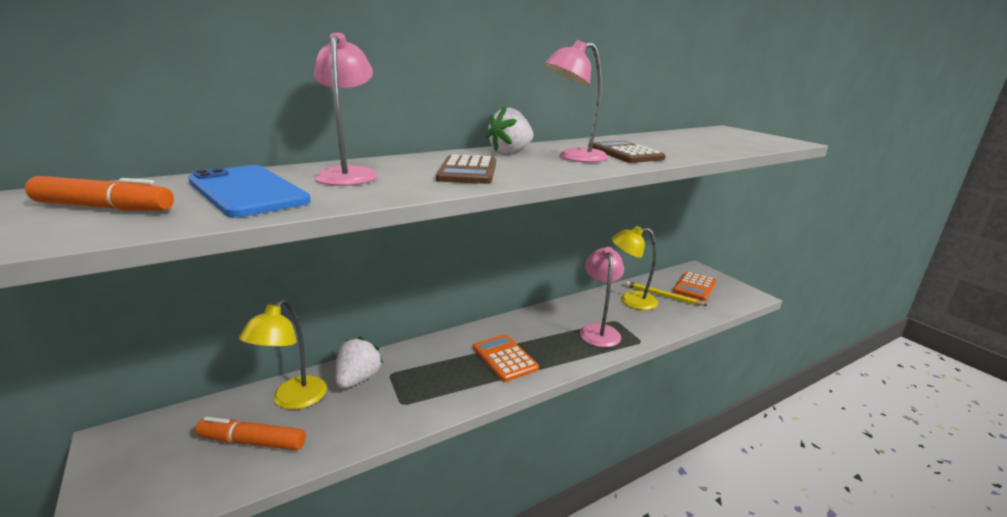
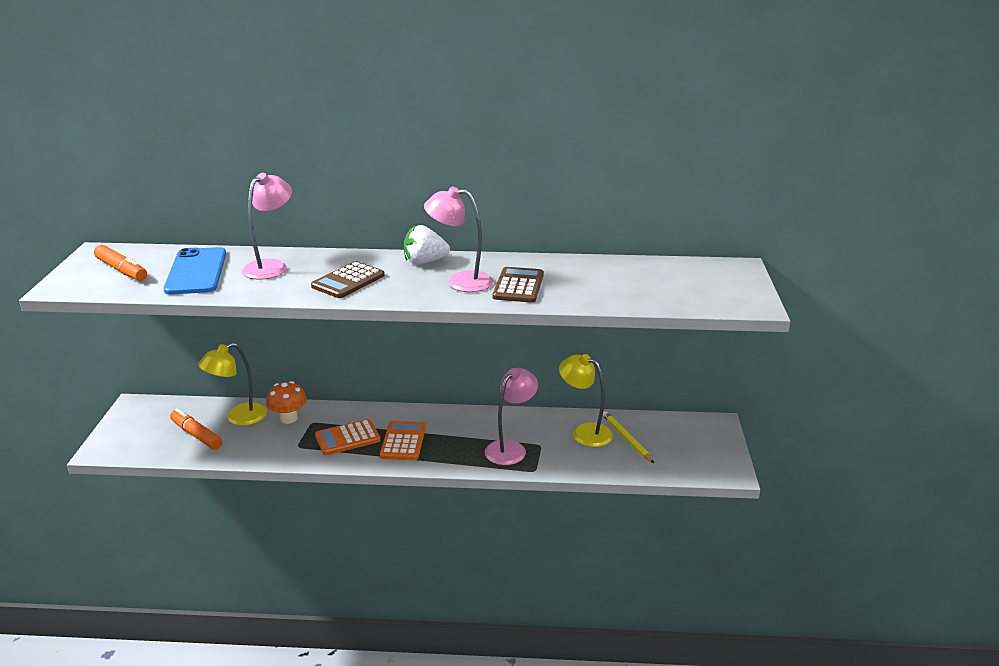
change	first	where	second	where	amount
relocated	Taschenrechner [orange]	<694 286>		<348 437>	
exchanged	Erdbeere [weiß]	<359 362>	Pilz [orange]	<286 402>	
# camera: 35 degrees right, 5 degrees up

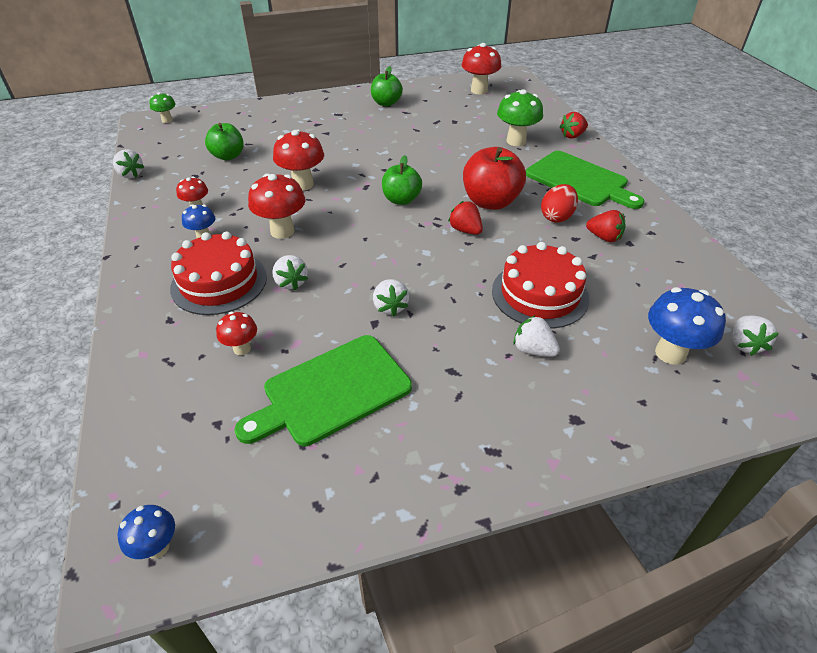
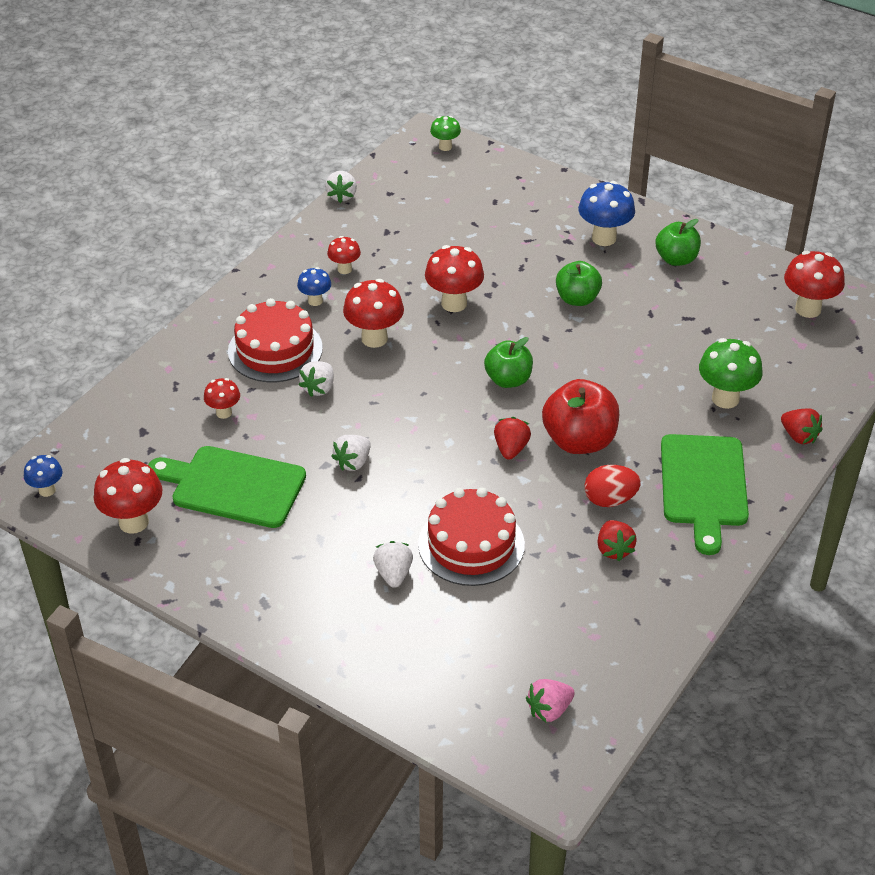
change	first	where	second	where	amount
appeared			Pilz [rot]	<128 496>	
relocated	Apfel [grün]	<224 142>		<579 283>	
relocated	Pilz [blau]	<687 326>		<606 213>	
colour	Erdbeere [weiß]	<755 336>	Erdbeere [rosa]	<550 700>	
spun	Erdbeere [rot]	<574 125>		<802 426>	150 degrees counterclockwise
# camera: 50 degrees right, 0 degrees up

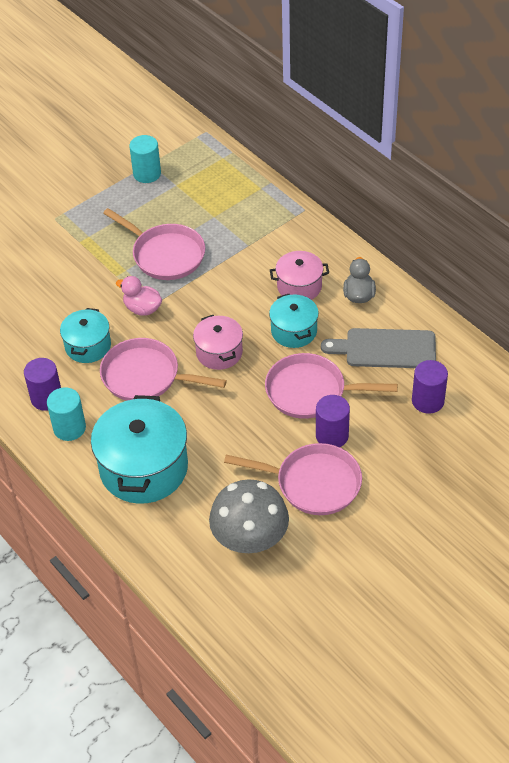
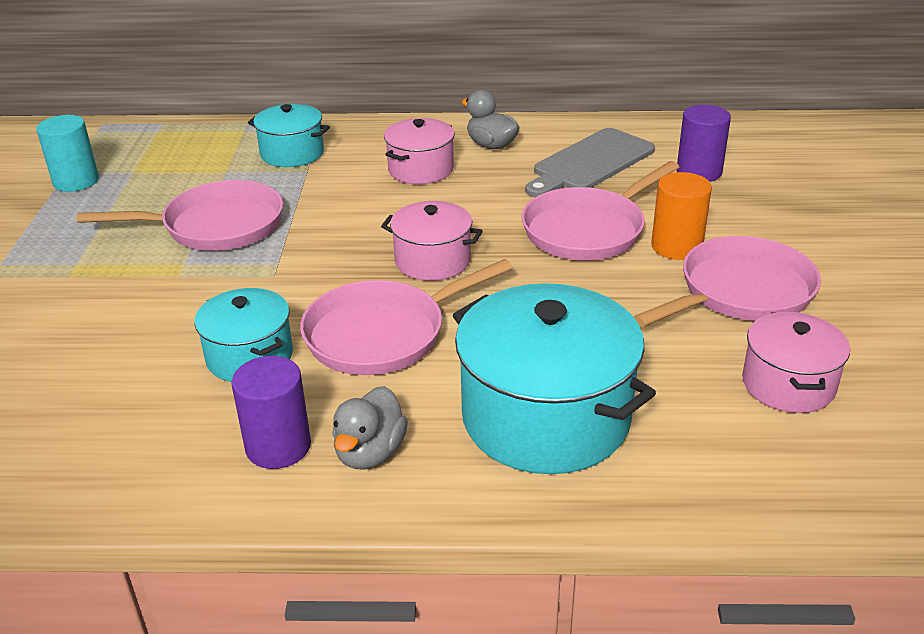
change	first	where	second	where	amount
missing	Ente [rosa]	<139 296>			
relocated	Kochtopf [türkis]	<294 321>		<289 135>	
exchanged	Vollzylinder [türkis]	<66 414>	Ente [grau]	<370 428>	
exchanged	Pilz [grau]	<249 516>	Kochtopf [rosa]	<796 362>	
colour	Vollzylinder [lila]	<333 421>	Vollzylinder [orange]	<681 216>	
# camera: 50 degrees left, 15 degrees down

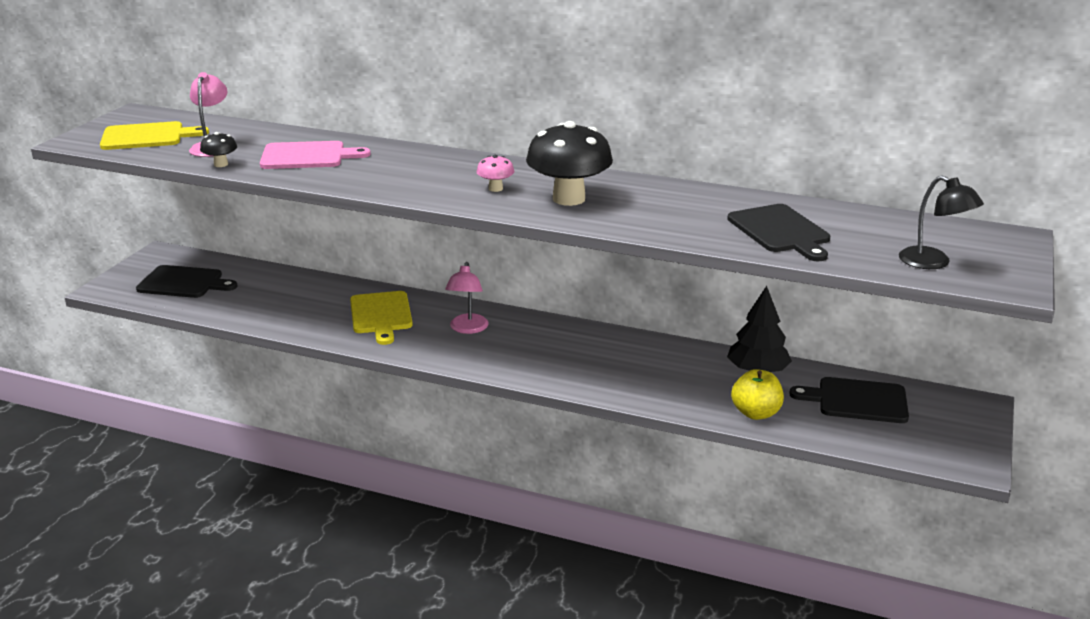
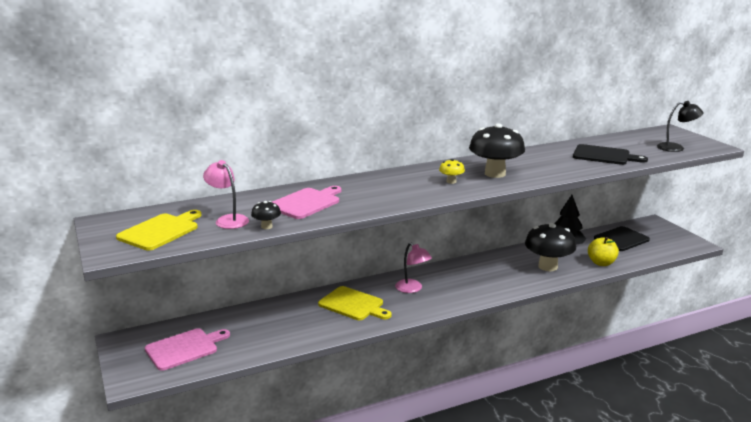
change	first	where	second	where	amount
appeared			Pilz [schwarz]	<550 247>	
colour	Schneidebrett [schwarz]	<186 281>	Schneidebrett [rosa]	<187 349>	
colour	Pilz [rosa]	<495 173>	Pilz [gelb]	<452 171>	
# camera: 45 degrees left, 5 degrees down

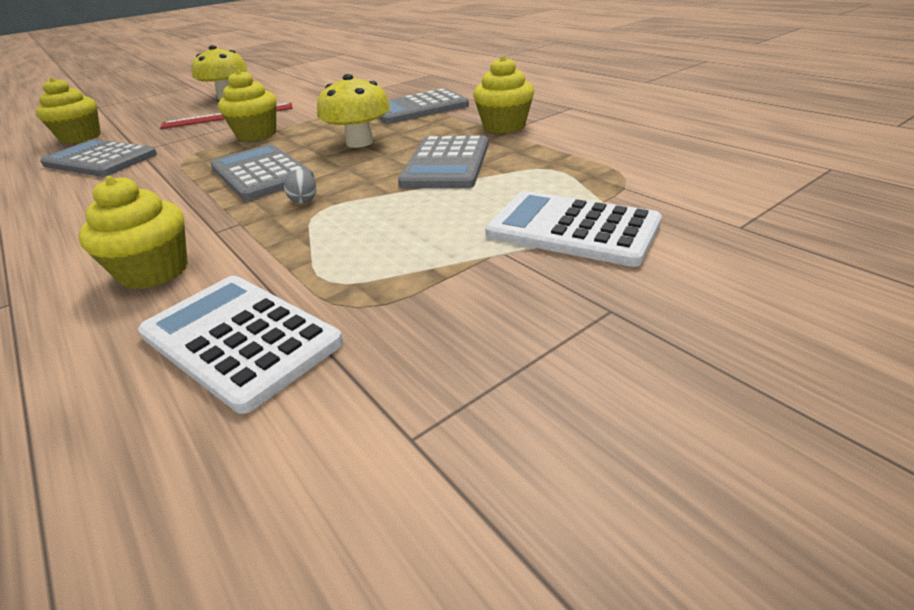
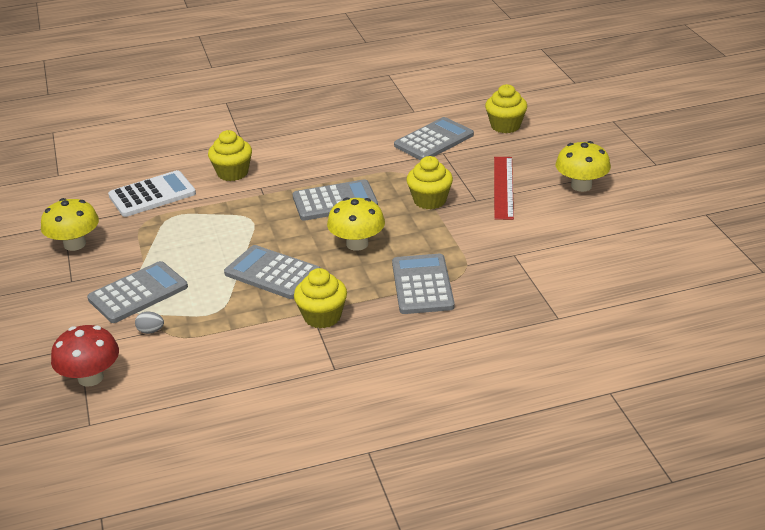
change	first	where	second	where	amount
appeared			Pilz [gelb]	<70 224>	
appeared			Pilz [rot]	<85 356>	
relocated	Ei [grau]	<300 186>		<149 322>	
colour	Taschenrechner [weiß]	<573 229>	Taschenrechner [grau]	<137 292>	
# camera: 110 degrees right, 0 degrees up

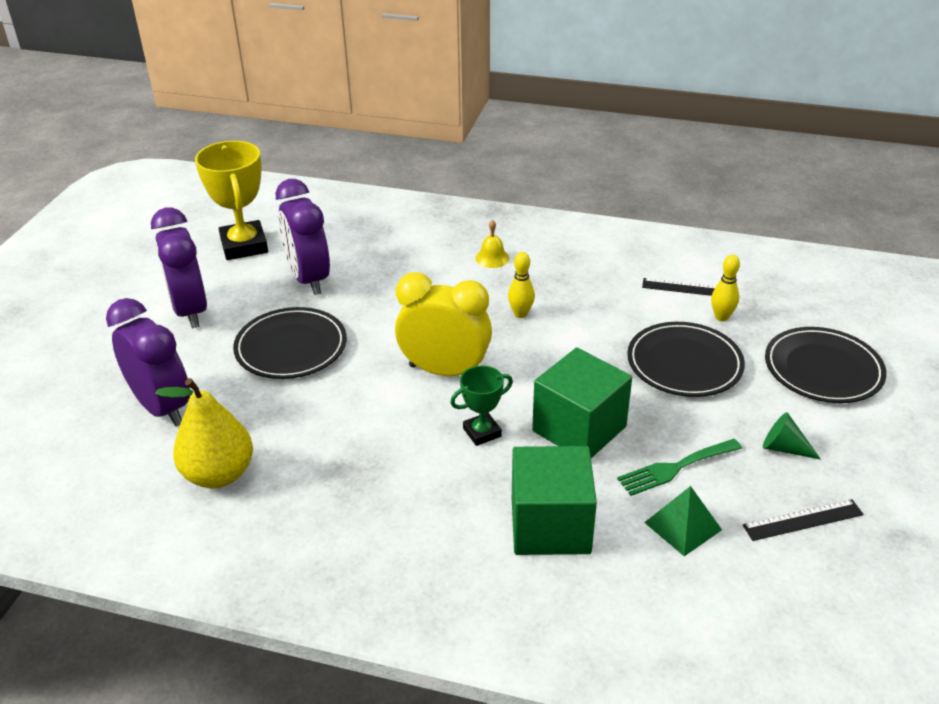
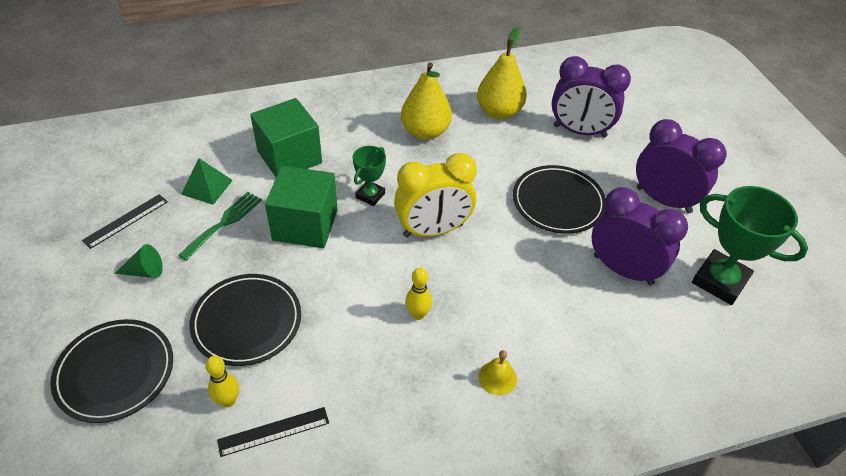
change	first	where	second	where	amount
appeared			Birne [gelb]	<426 101>	
colour	Pokal [gelb]	<231 200>	Pokal [grün]	<750 245>	
# camera: 145 degrees right, 10 degrees up

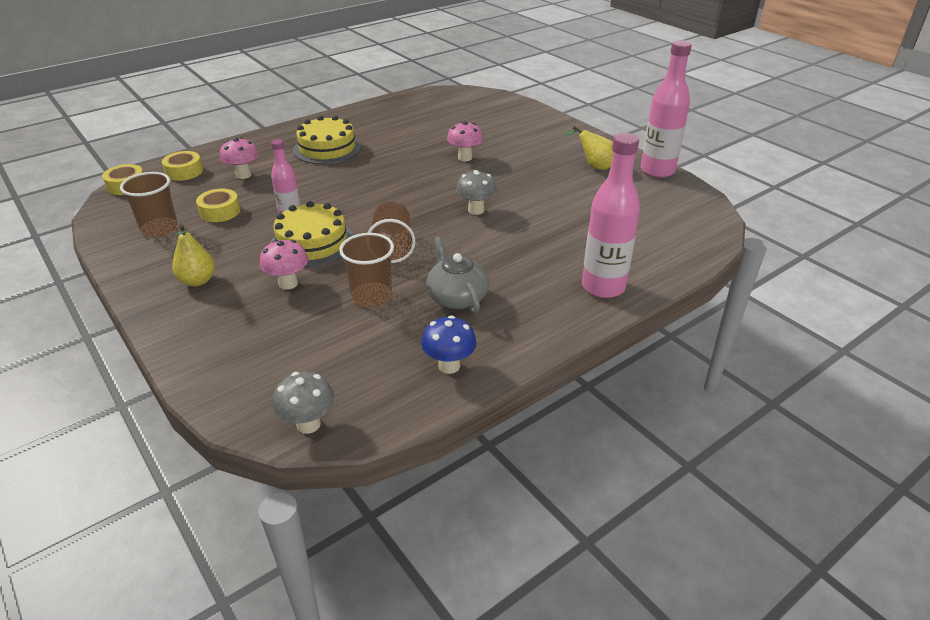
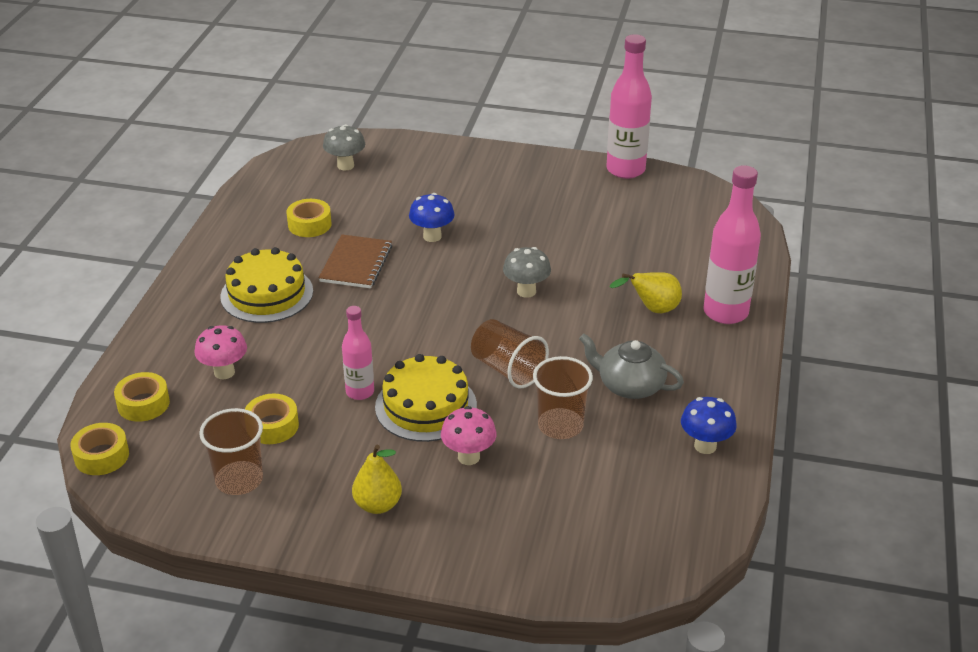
change	first	where	second	where	amount
appeared			Klebeband [gelb]	<309 218>	
appeared			Notizbuch [braun]	<355 261>	
relocated	Pilz [grau]	<303 403>		<344 147>	
relocated	Birne [gelb]	<588 148>		<646 292>	
colour	Pilz [rosa]	<465 141>	Pilz [blau]	<432 217>	
# camera: 40 degrees left, 0 degrees up

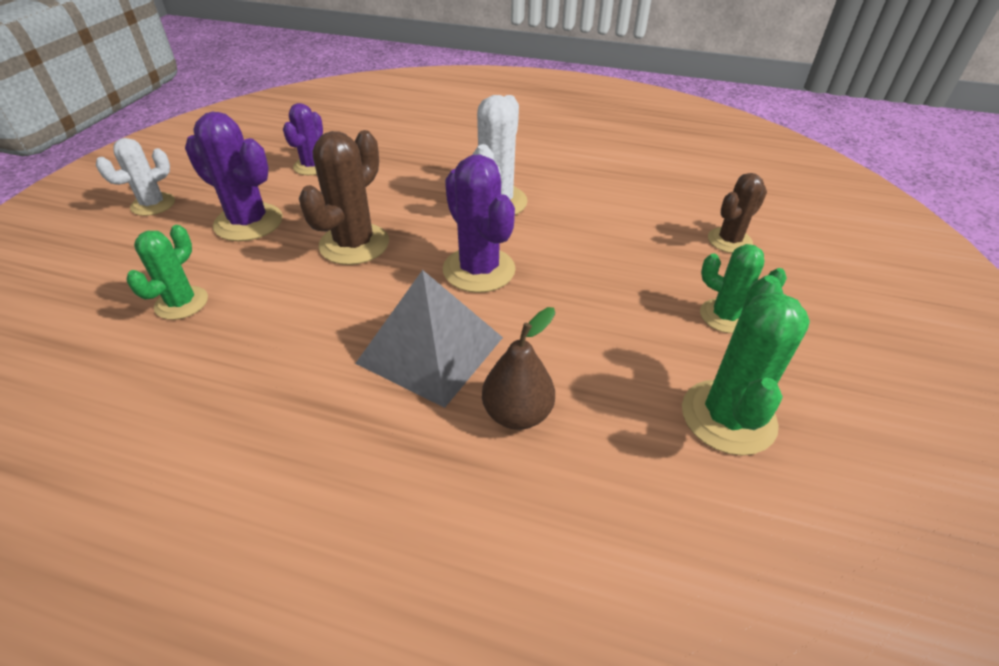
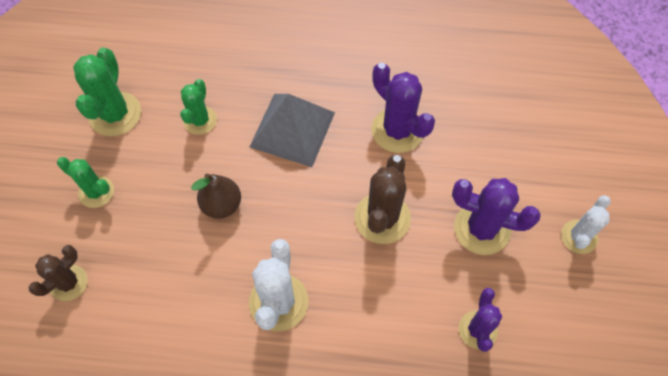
change	first	where	second	where	amount
relocated	Kaktus [grün]	<167 272>		<198 107>	
relocated	Kaktus [lila]	<479 223>		<403 107>	
relocated	Birne [braun]	<518 368>		<216 196>	
# camera: 170 degrees right, 20 degrees up

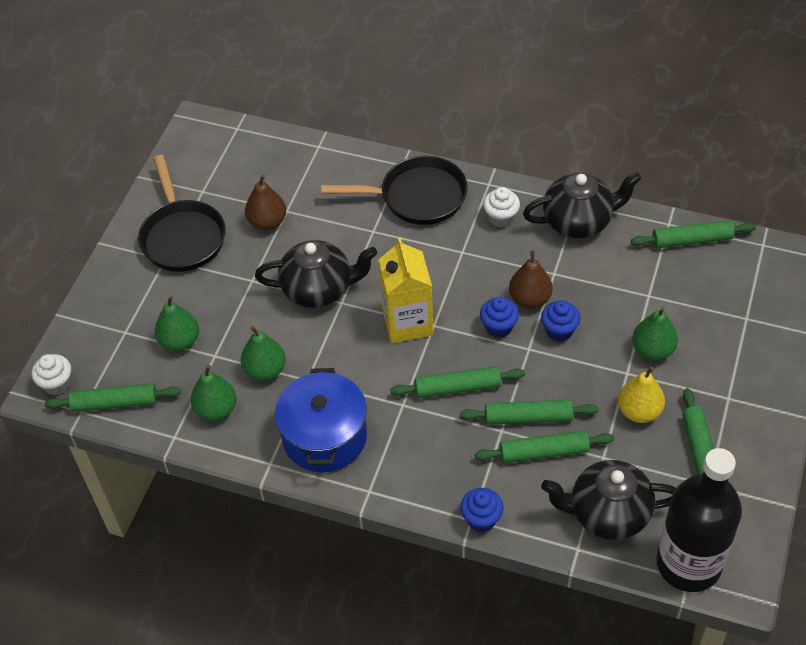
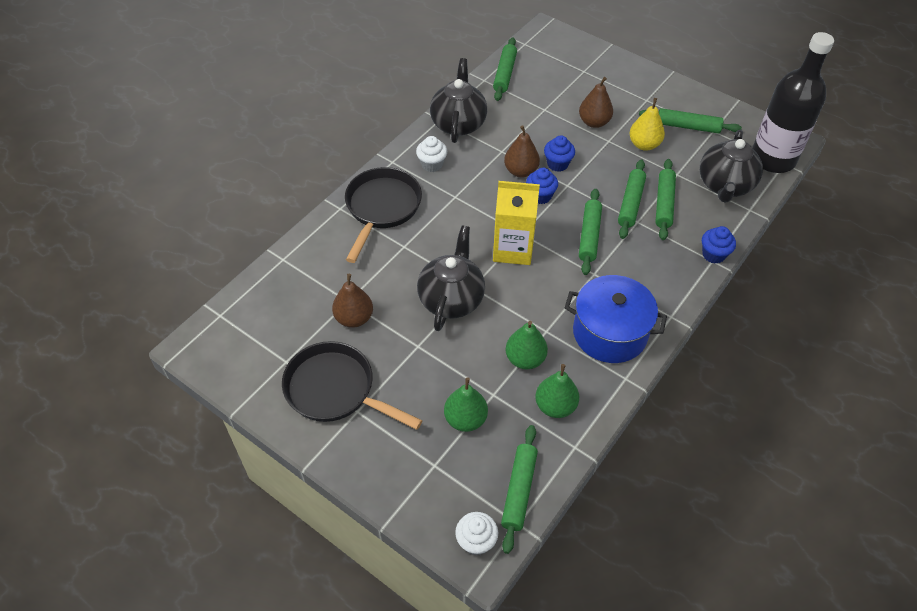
change	first	where	second	where	amount
colour	Birne [grün]	<655 334>	Birne [braun]	<596 102>	
spun	Pfanne [schwarz]	<182 213>		<352 385>	150 degrees counterclockwise
# camera: 75 degrees left, 0 degrees up

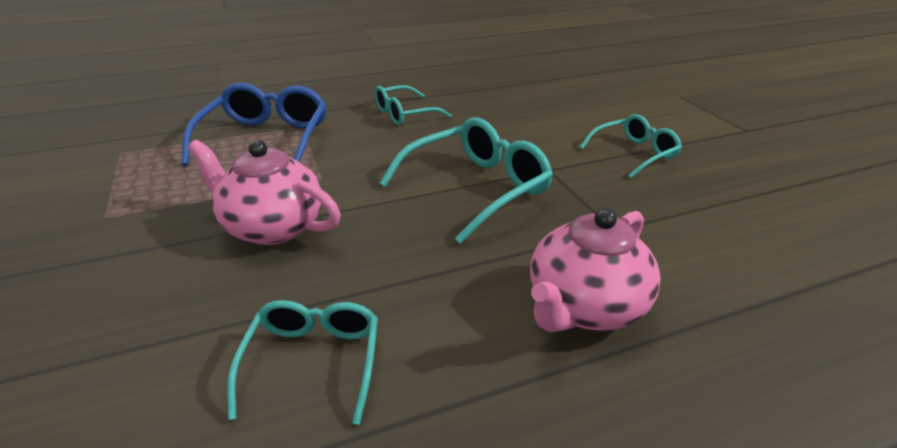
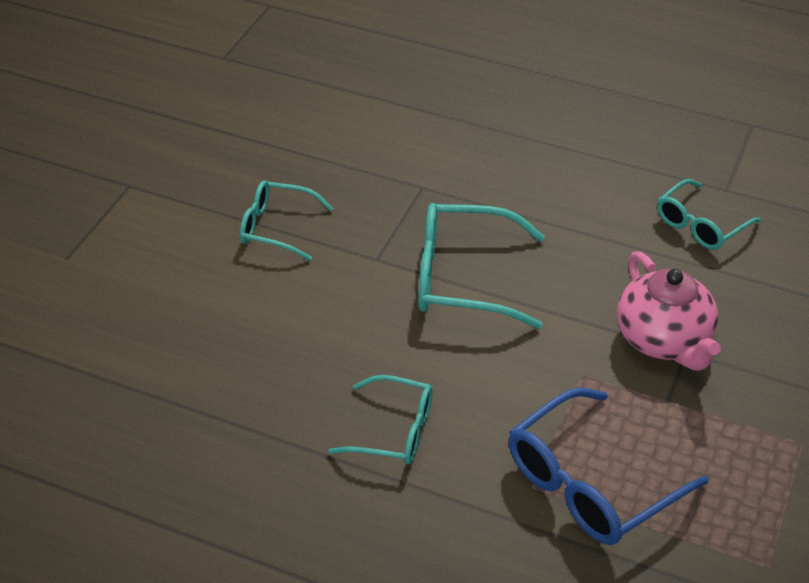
change	first	where	second	where	amount
missing	Teekanne [rosa]	<595 270>			
# camera: 135 degrees left, 10 degrees up

